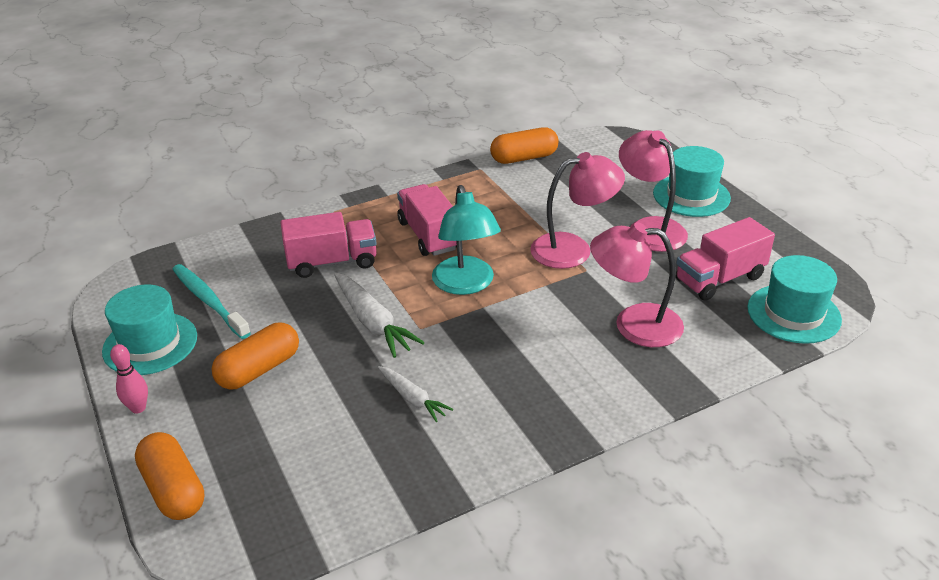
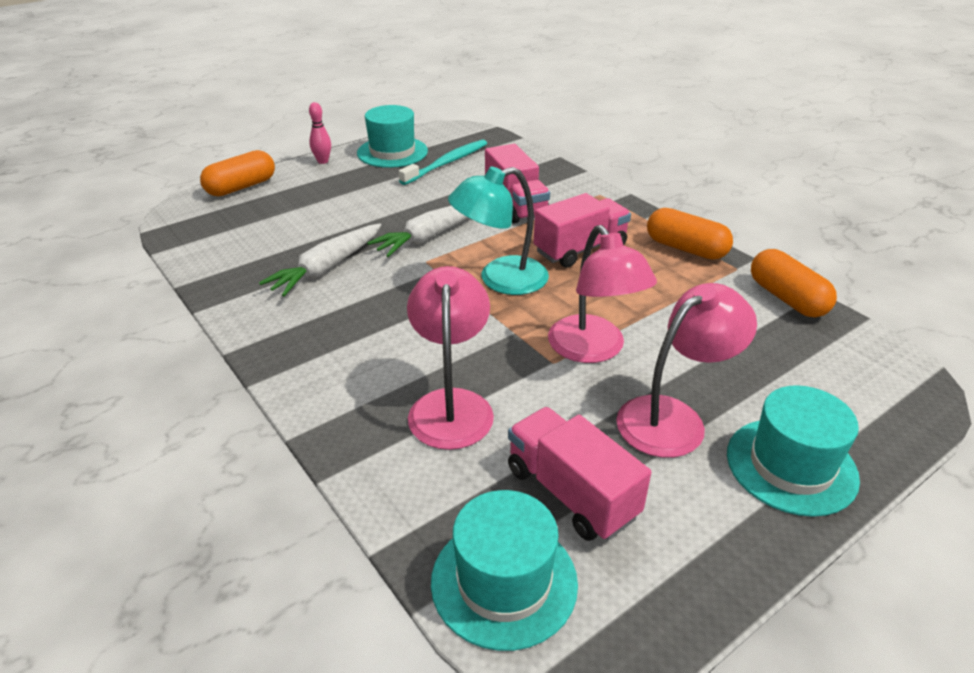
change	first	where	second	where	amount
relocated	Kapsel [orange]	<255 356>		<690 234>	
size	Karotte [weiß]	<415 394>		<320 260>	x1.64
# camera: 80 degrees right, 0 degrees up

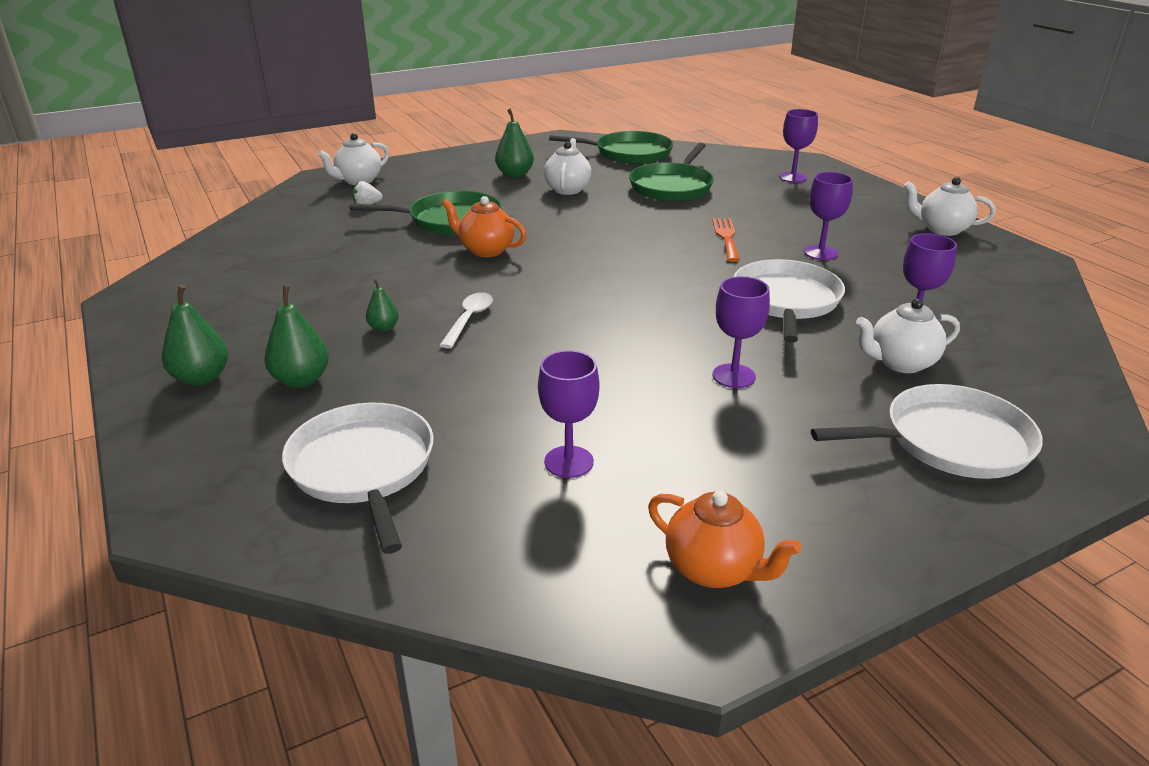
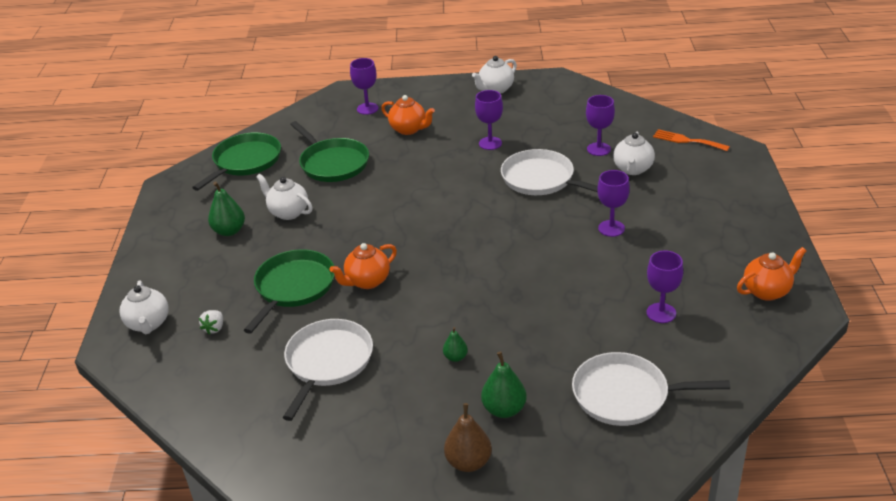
change	first	where	second	where	amount
missing	Löffel [weiß]	<466 320>			
appeared			Teekanne [orange]	<408 115>	
relocated	Gabel [orange]	<726 240>		<691 140>	
relocated	Pfanne [weiß]	<927 431>		<328 370>	
colour	Birne [grün]	<195 335>	Birne [braun]	<468 437>	
# camera: 60 degrees left, 5 degrees up

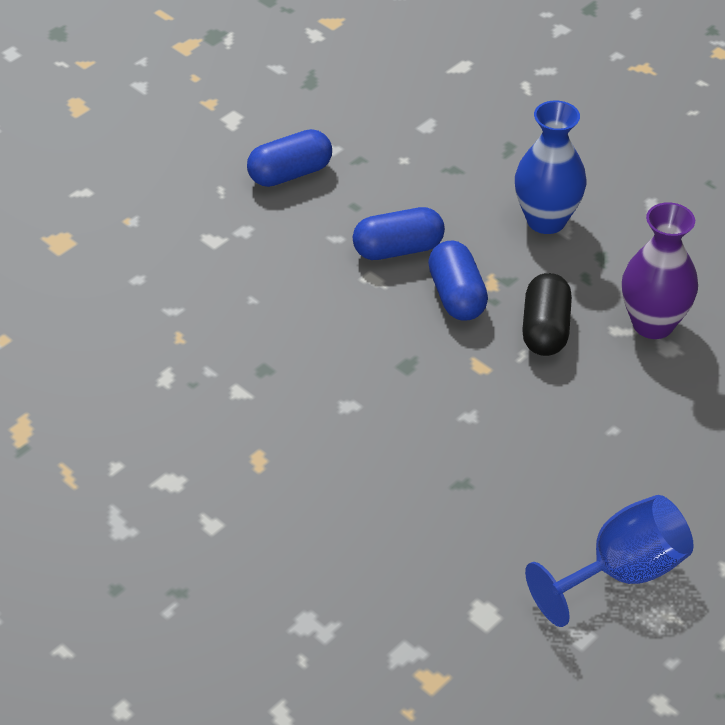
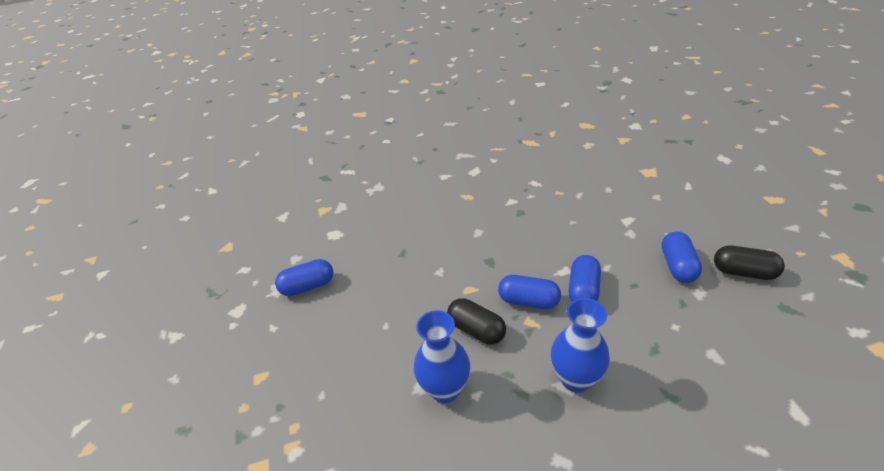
change	first	where	second	where	amount
appeared			Kapsel [schwarz]	<749 263>	
exchanged	Kelch [blau]	<609 561>	Kapsel [blau]	<304 277>	
colour	Vase [lila]	<660 270>	Vase [blau]	<442 356>	
# camera: 125 degrees right, 5 degrees down

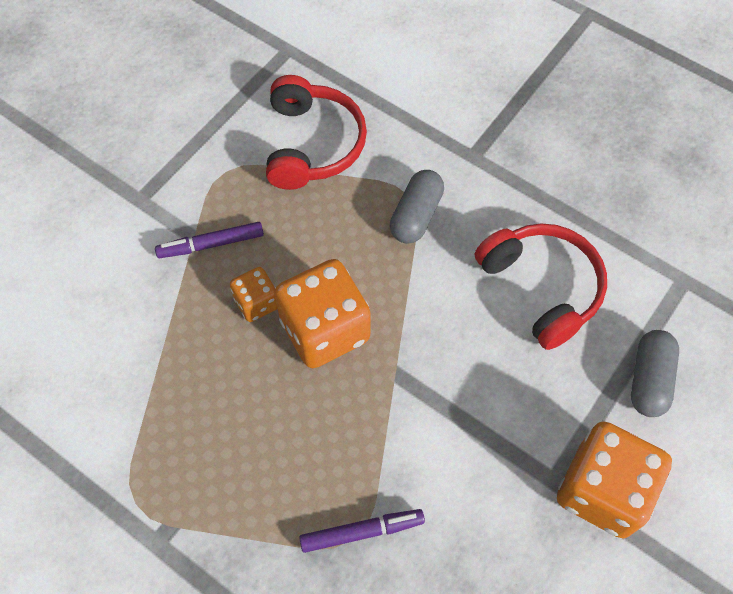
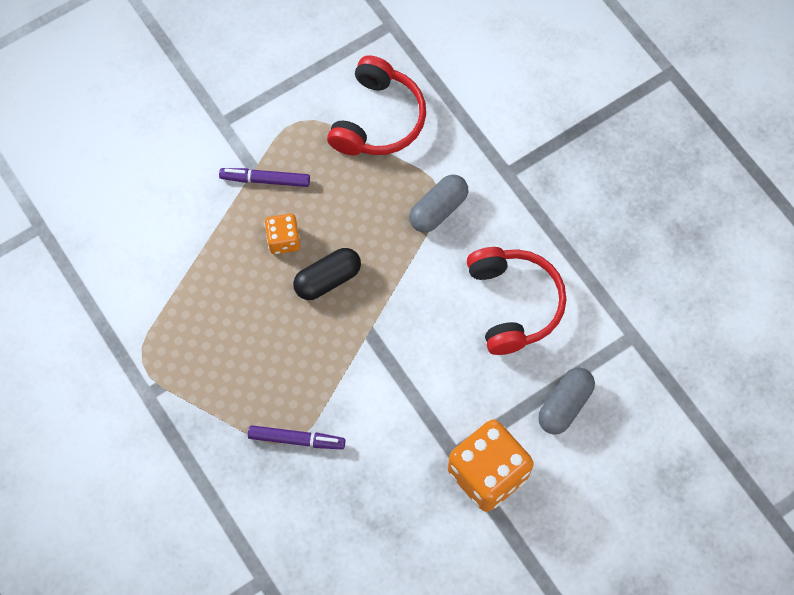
change	first	where	second	where	amount
exchanged	Spielwürfel [orange]	<322 313>	Kapsel [schwarz]	<327 274>	
# camera: 20 degrees right, 5 degrees up

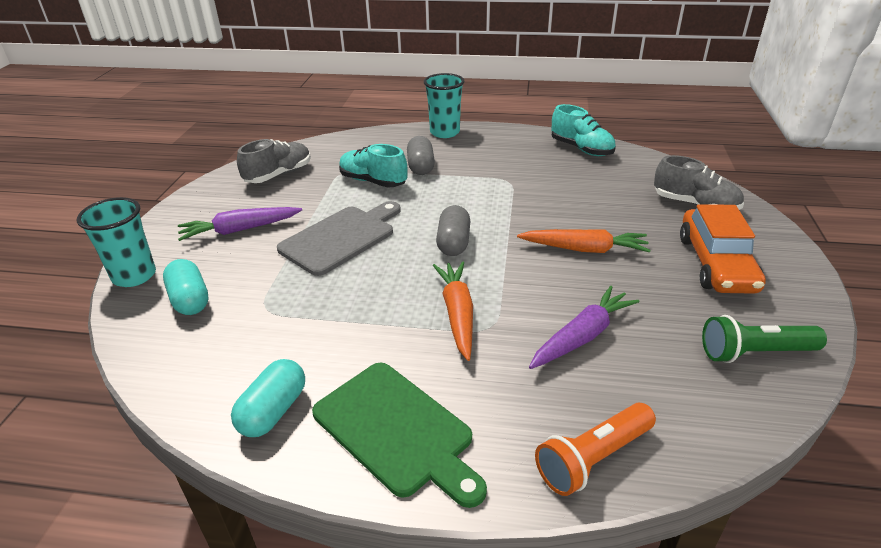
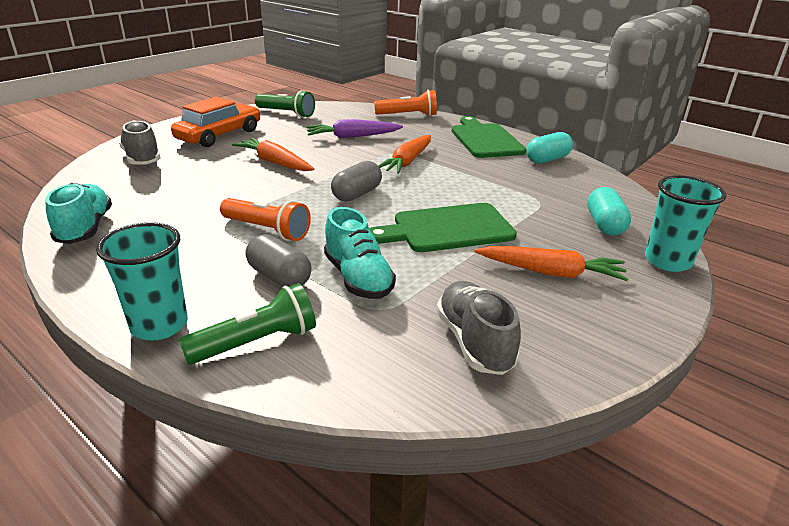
change	first	where	second	where	amount
appeared			Taschenlampe [grün]	<247 324>	
appeared			Taschenlampe [orange]	<265 219>	
colour	Karotte [lila]	<240 224>	Karotte [orange]	<551 263>	
colour	Schneidebrett [grau]	<339 238>	Schneidebrett [grün]	<443 227>	
spun	Schuh [grau]	<274 161>		<478 328>	90 degrees clockwise
spun	Kapsel [grau]	<421 155>		<278 260>	75 degrees counterclockwise
# camera: 150 degrees left, 5 degrees down

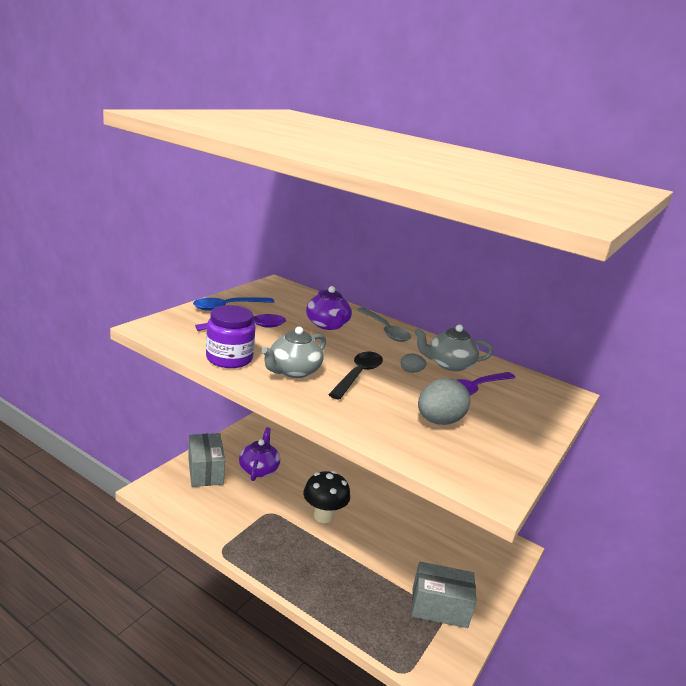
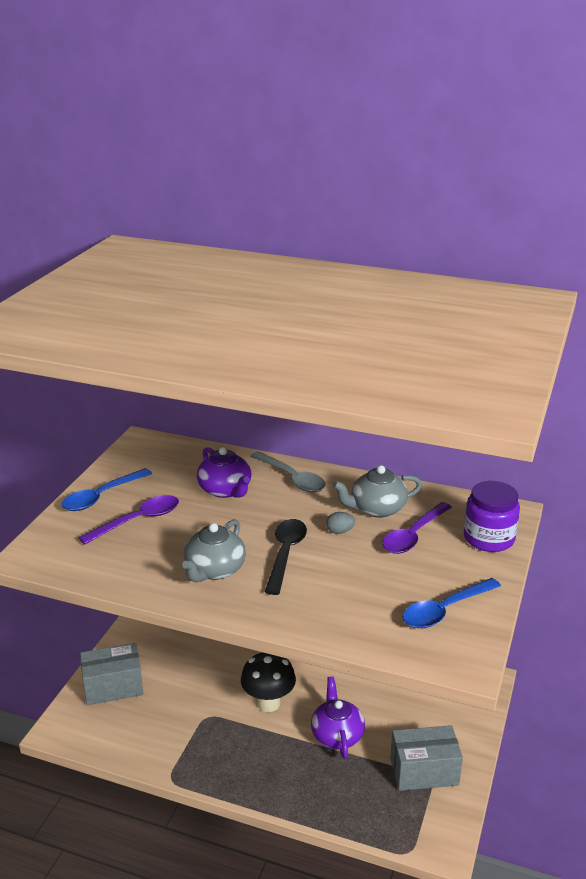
change	first	where	second	where	amount
missing	Ei [grau]	<444 401>			
appeared			Löffel [blau]	<451 603>	
relocated	Einmachglas [lila]	<230 336>		<492 516>	
relocated	Teekanne [lila]	<259 454>		<338 717>	
spun	Schachtel [grau]	<206 460>		<111 674>	75 degrees counterclockwise
# camera: 10 degrees left, 5 degrees up

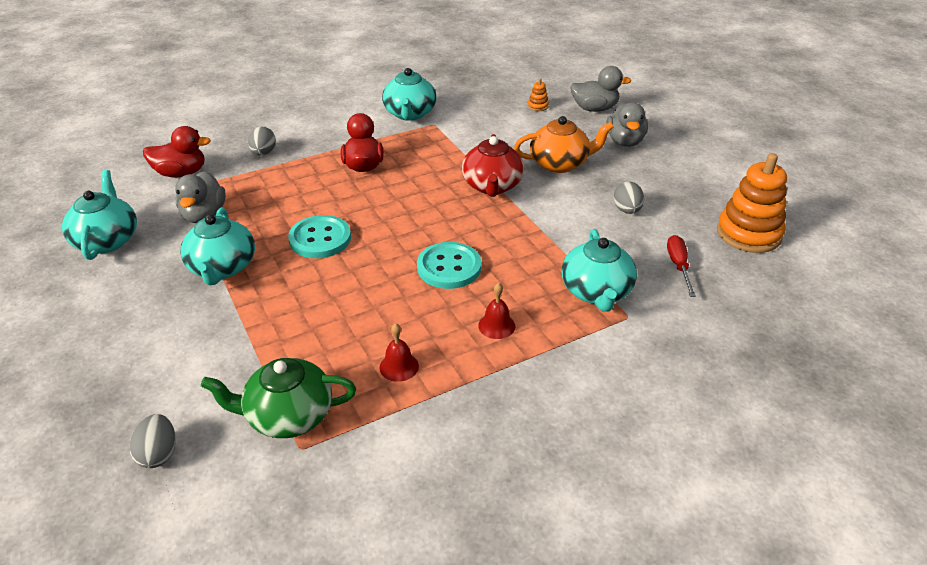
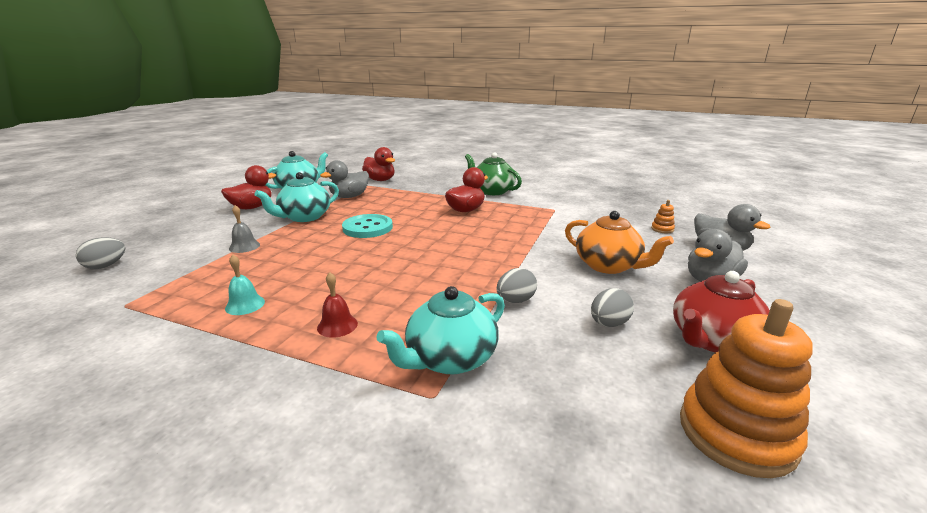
change	first	where	second	where	amount
missing	Teekanne [türkis]	<409 94>			
missing	Knopf [türkis]	<449 265>			
missing	Schraubenzieher [rot]	<681 266>			
appeared			Ente [rot]	<248 187>	
appeared			Glocke [grau]	<244 229>	
relocated	Teekanne [grün]	<278 398>		<493 174>	
relocated	Ei [grau]	<262 140>		<517 285>	
relocated	Teekanne [rot]	<493 165>		<721 312>	
colour	Glocke [rot]	<399 352>	Glocke [türkis]	<245 284>	
# camera: 50 degrees right, 15 degrees down

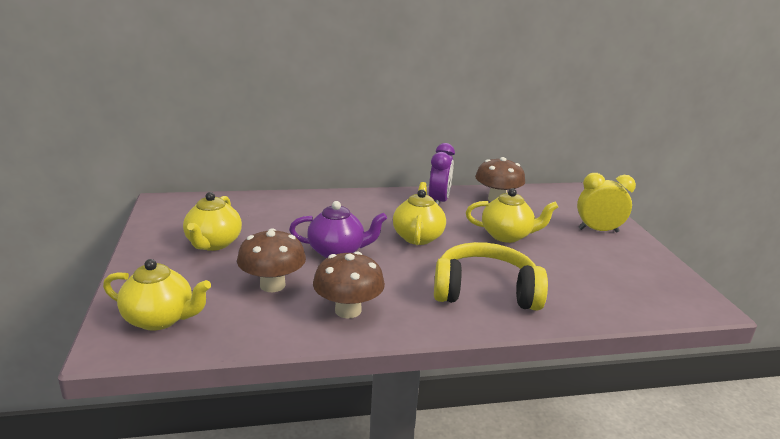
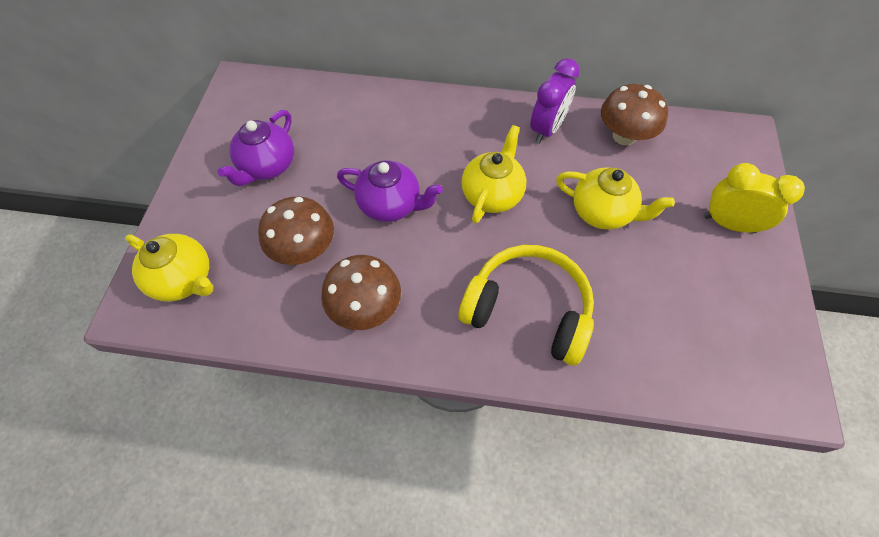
change	first	where	second	where	amount
colour	Teekanne [gelb]	<212 221>	Teekanne [lila]	<256 148>	
# camera: 20 degrees right, 35 degrees up

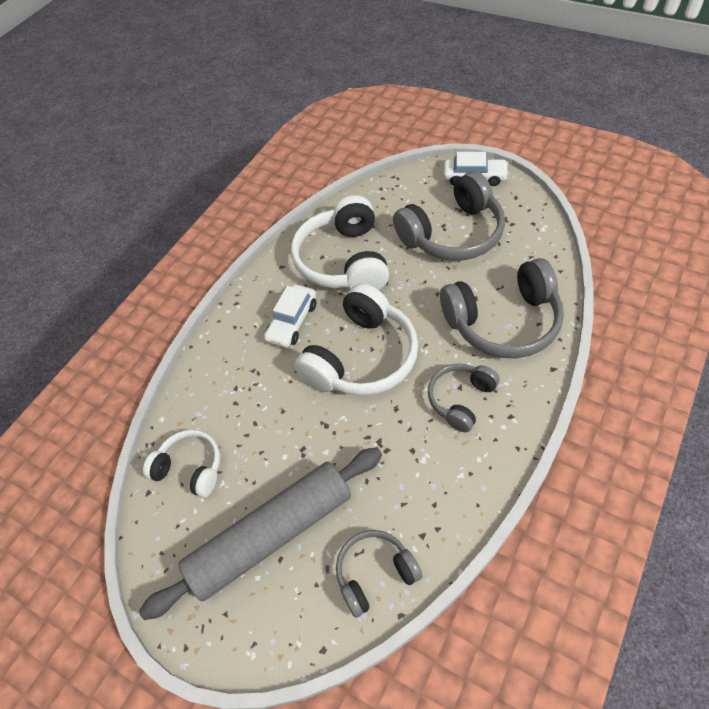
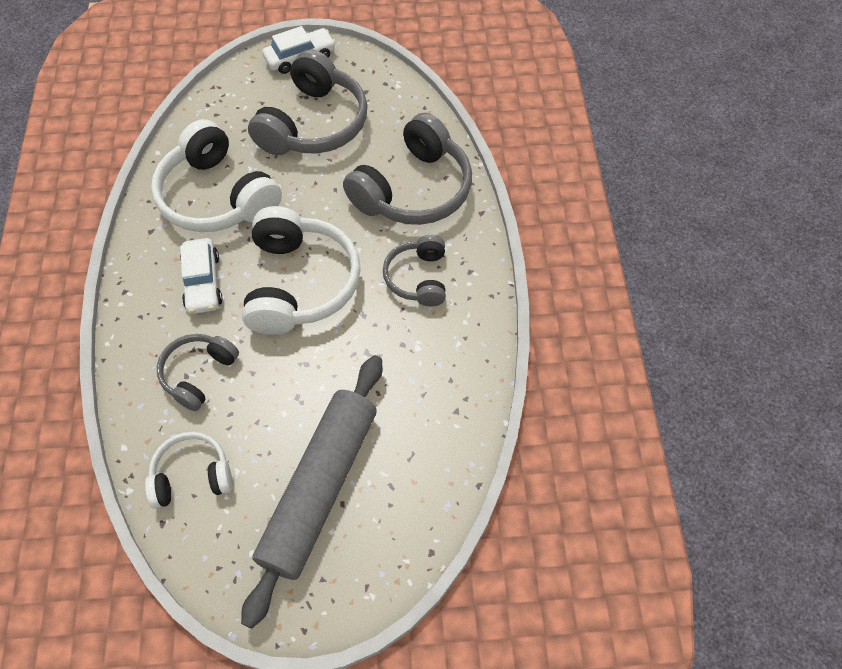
change	first	where	second	where	amount
relocated	Kopfhörer [grau]	<379 574>		<198 372>	
# camera: 40 degrees left, 5 degrees up

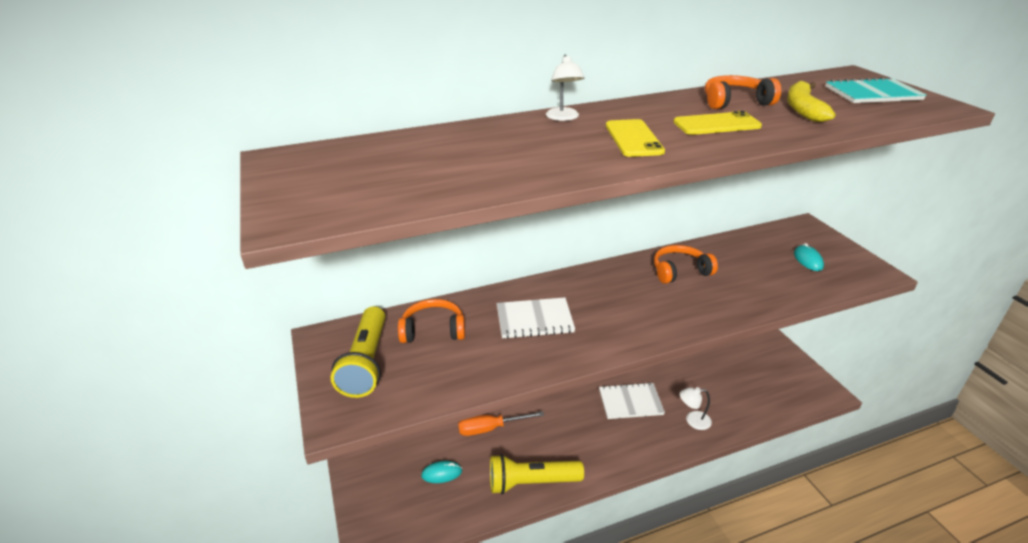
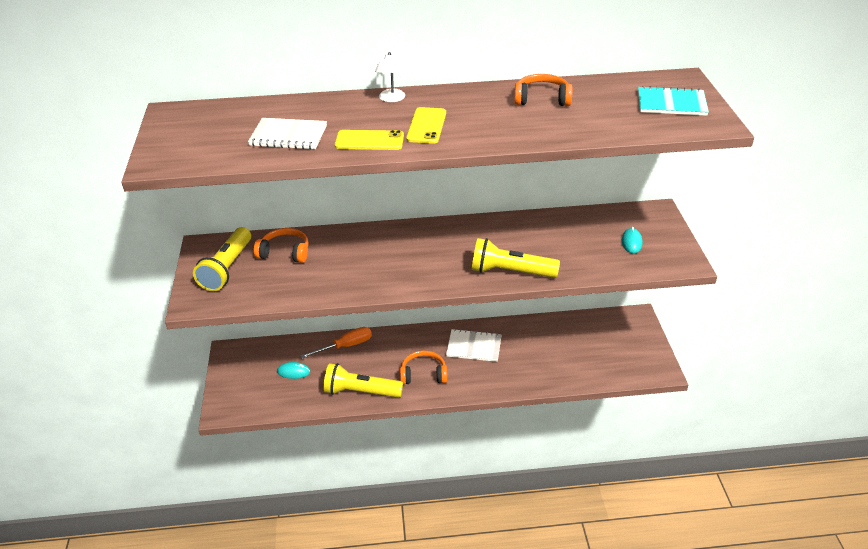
change	first	where	second	where	amount
missing	Lampe [weiß]	<696 408>			
missing	Banane [gelb]	<811 101>			
appeared			Taschenlampe [gelb]	<516 258>	
relocated	Notizbuch [weiß]	<536 318>		<287 134>	
relocated	Kopfhörer [orange]	<686 264>		<423 367>	
relocated	Handy [gelb]	<718 123>		<369 140>	
spun	Schraubenzieher [orange]	<501 423>		<336 343>	150 degrees clockwise
# camera: 15 degrees right, 5 degrees up

